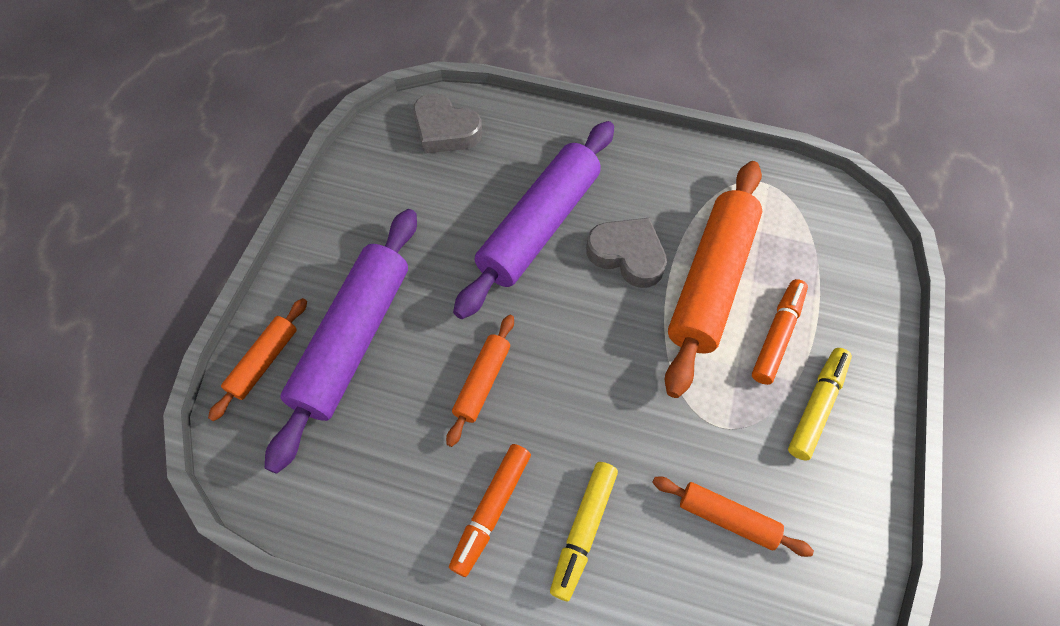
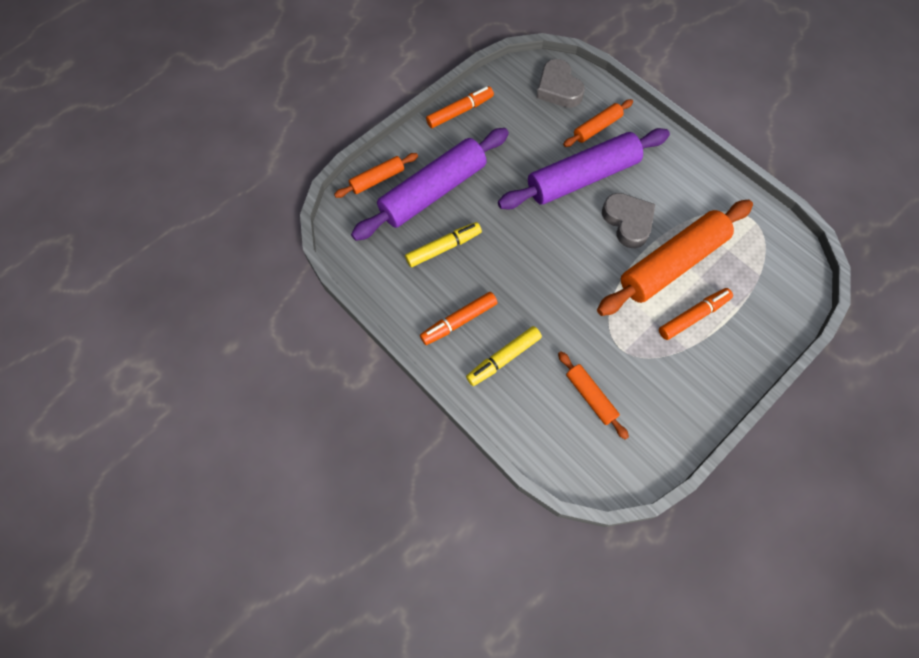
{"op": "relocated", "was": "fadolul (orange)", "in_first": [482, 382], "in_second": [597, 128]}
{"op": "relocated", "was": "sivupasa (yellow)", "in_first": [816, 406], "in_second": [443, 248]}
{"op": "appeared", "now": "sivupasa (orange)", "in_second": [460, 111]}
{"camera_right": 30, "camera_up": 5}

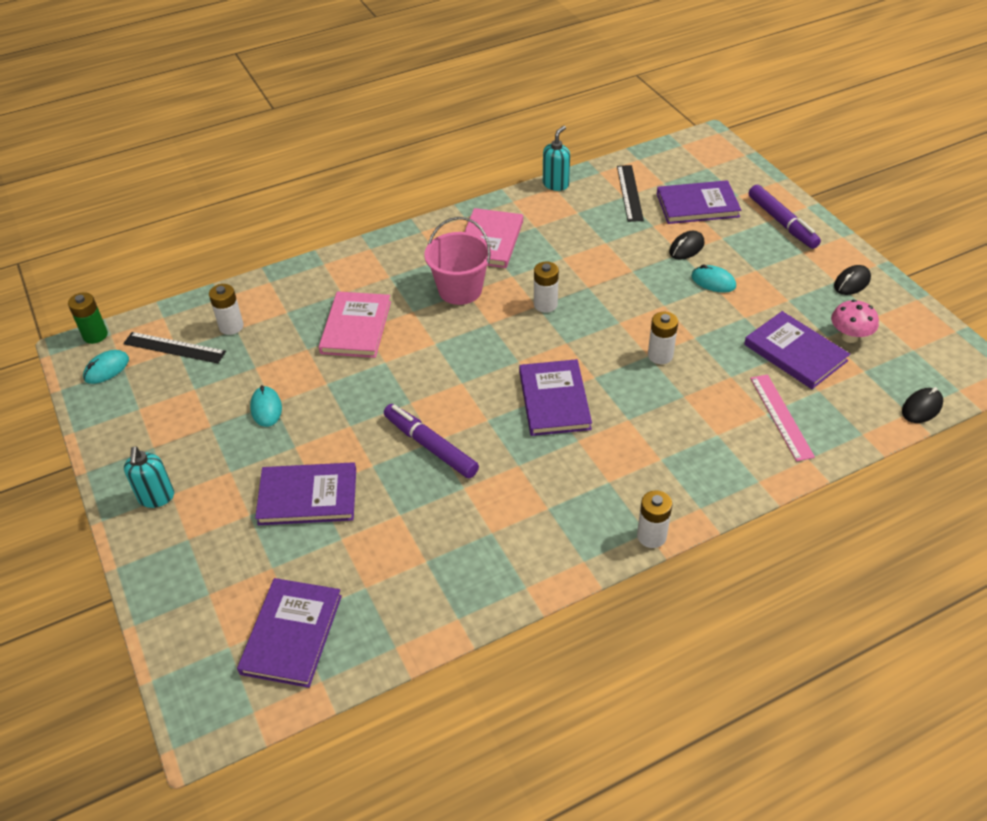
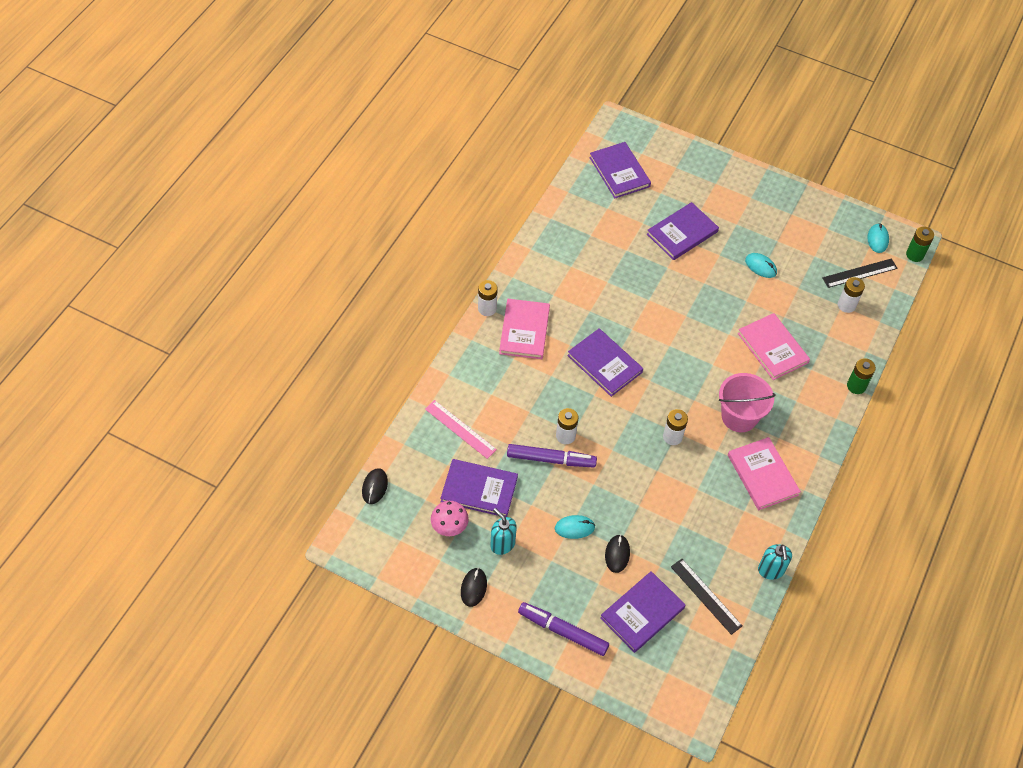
{"op": "relocated", "was": "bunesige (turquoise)", "in_first": [156, 497], "in_second": [502, 544]}
{"op": "relocated", "was": "sivupasa (purple)", "in_first": [430, 446], "in_second": [551, 459]}
{"op": "appeared", "now": "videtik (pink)", "in_second": [524, 330]}
{"op": "appeared", "now": "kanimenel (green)", "in_second": [856, 386]}
{"camera_right": 140, "camera_up": 10}

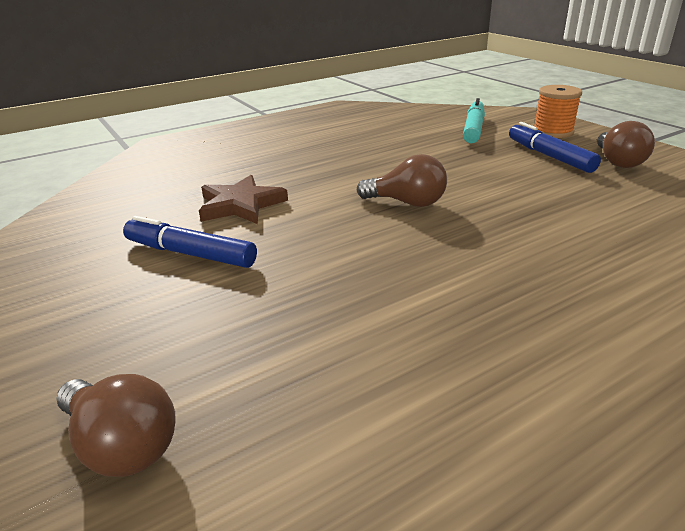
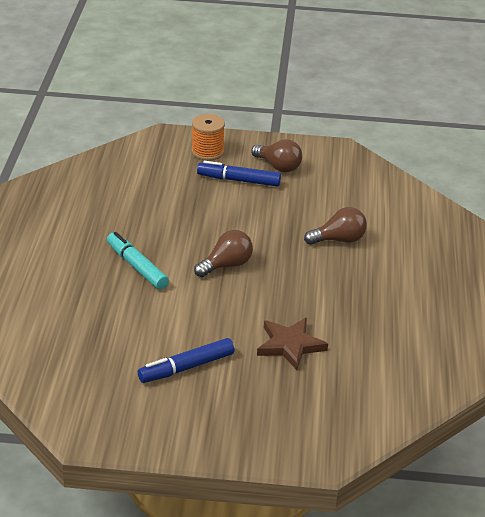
{"op": "relocated", "was": "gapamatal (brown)", "in_first": [122, 445], "in_second": [339, 240]}
{"op": "relocated", "was": "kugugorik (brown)", "in_first": [241, 205], "in_second": [290, 345]}
{"op": "relocated", "was": "sivupasa (turquoise)", "in_first": [473, 129], "in_second": [137, 267]}
{"camera_right": -55, "camera_up": 5}

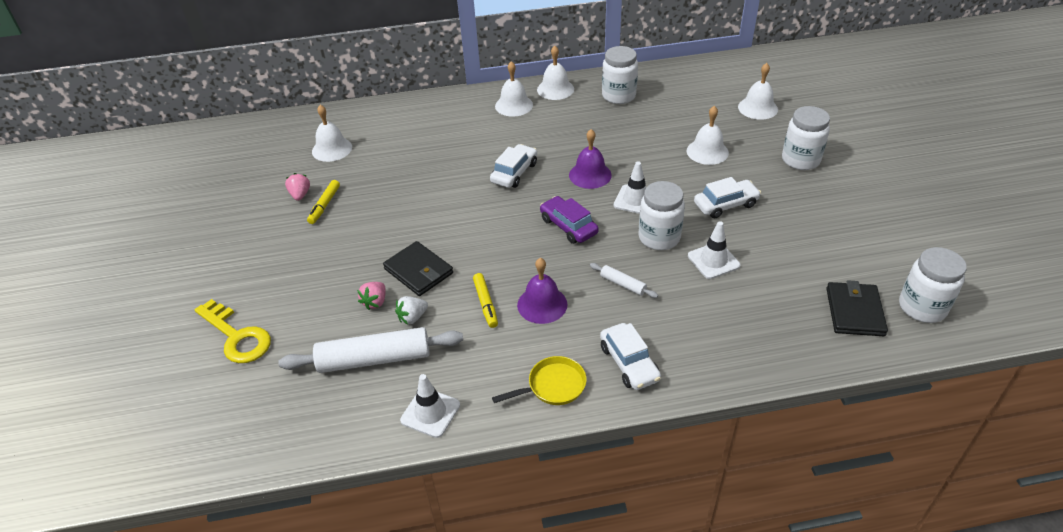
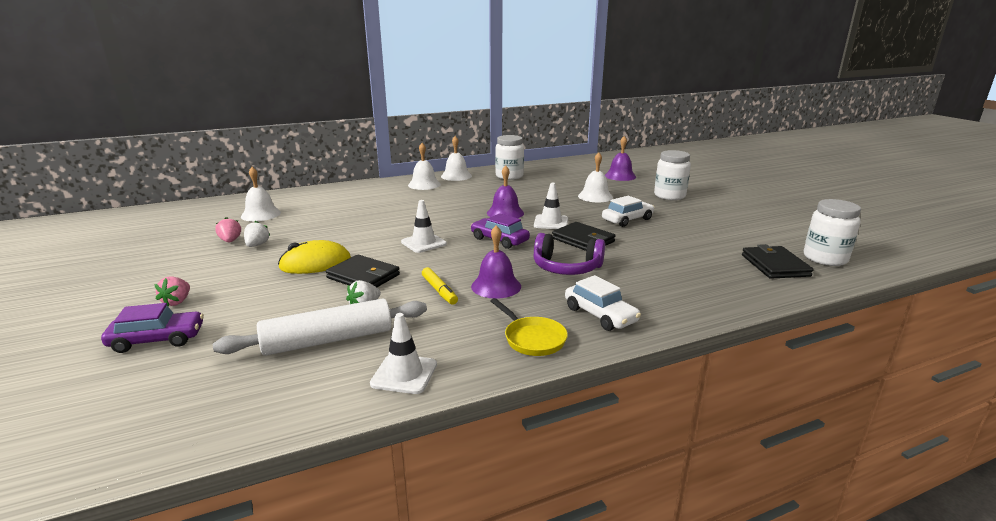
{"op": "exchanged", "was": "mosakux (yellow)", "now": "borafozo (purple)", "in_first": [237, 336], "in_second": [157, 340]}
{"op": "exchanged", "was": "sivupasa (yellow)", "now": "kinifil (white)", "in_first": [325, 205], "in_second": [257, 245]}
{"op": "relocated", "was": "kinifil (pink)", "in_first": [375, 302], "in_second": [177, 302]}
{"op": "missing", "was": "borafozo (white)", "in_first": [514, 173]}
{"op": "spun", "was": "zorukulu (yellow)", "in_first": [552, 386], "in_second": [532, 339], "clockwise": 90}
{"op": "exchanged", "was": "fadolul (white)", "now": "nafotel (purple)", "in_first": [623, 284], "in_second": [566, 268]}
{"op": "exchanged", "was": "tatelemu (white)", "now": "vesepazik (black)", "in_first": [659, 238], "in_second": [583, 240]}
{"op": "relocated", "was": "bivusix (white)", "in_first": [713, 261], "in_second": [423, 243]}
{"op": "colour", "was": "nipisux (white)", "now": "nipisux (purple)", "in_first": [757, 108], "in_second": [620, 176]}
{"op": "appeared", "now": "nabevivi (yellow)", "in_second": [315, 264]}
{"camera_right": -15, "camera_up": -20}

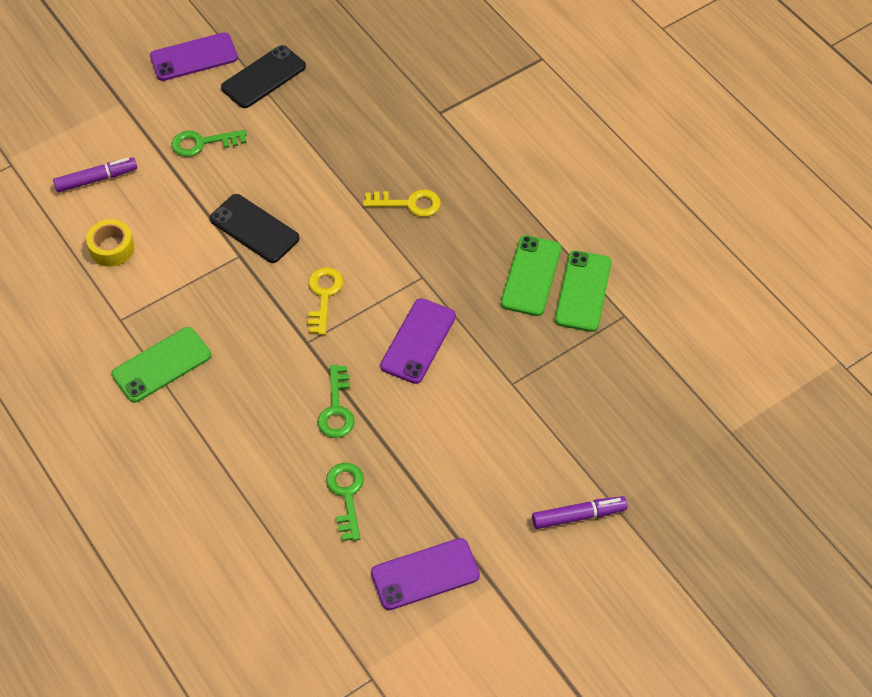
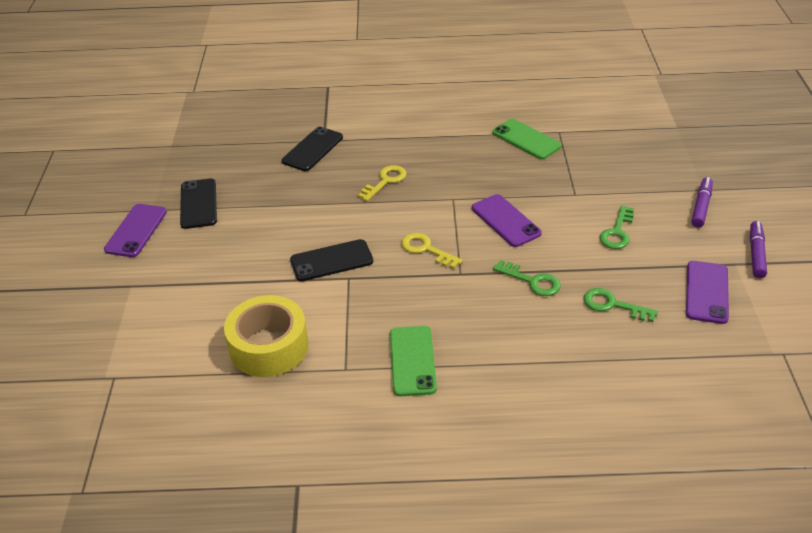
{"op": "relocated", "was": "sivupasa (purple)", "in_first": [96, 179], "in_second": [756, 254]}
{"op": "size", "was": "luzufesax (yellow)", "in_first": [112, 248], "in_second": [269, 346], "ratio": 1.85}
{"op": "relocated", "was": "mosakux (green)", "in_first": [202, 143], "in_second": [617, 232]}
{"op": "missing", "was": "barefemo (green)", "in_first": [531, 276]}
{"op": "appeared", "now": "barefemo (black)", "in_second": [313, 149]}
{"camera_right": -55, "camera_up": -15}

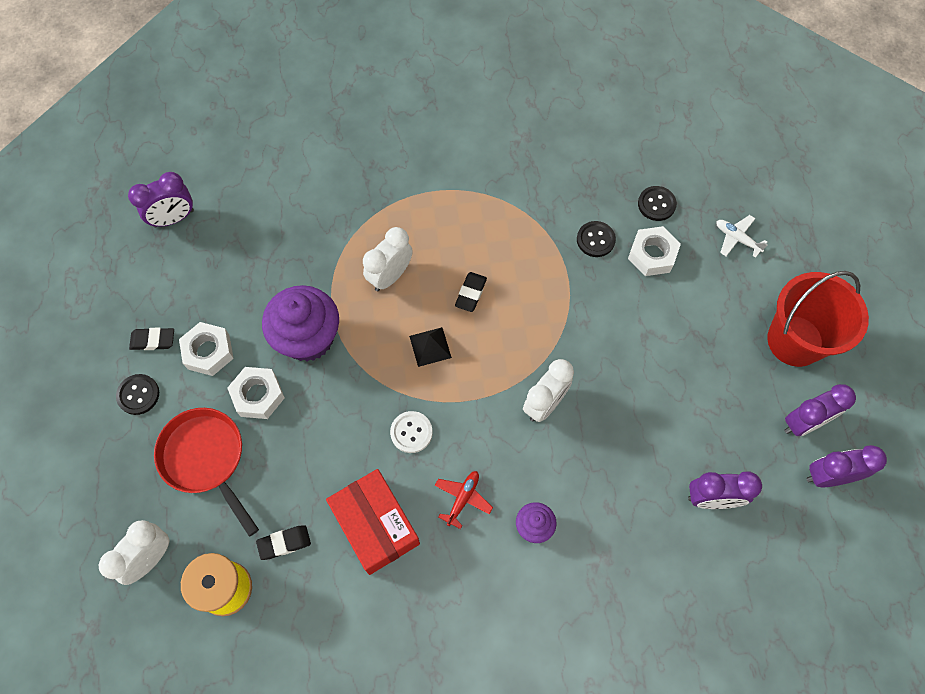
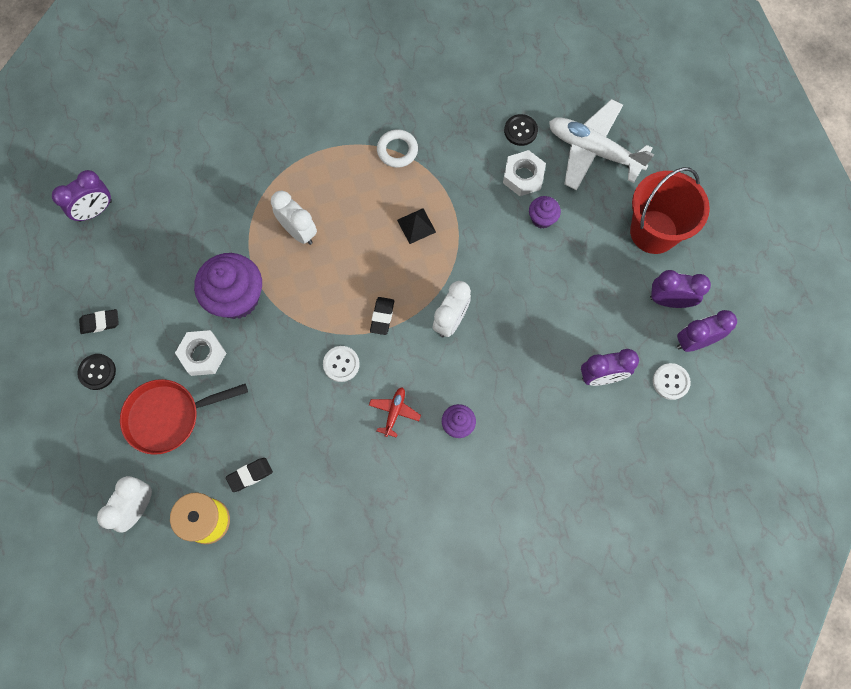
{"op": "spun", "was": "zorukulu (red)", "in_first": [206, 459], "in_second": [168, 416], "clockwise": -60}
{"op": "missing", "was": "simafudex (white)", "in_first": [208, 352]}
{"op": "missing", "was": "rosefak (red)", "in_first": [375, 525]}
{"op": "spun", "was": "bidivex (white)", "in_first": [390, 276], "in_second": [298, 231], "clockwise": 105}
{"op": "relocated", "was": "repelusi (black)", "in_first": [430, 346], "in_second": [416, 226]}
{"op": "relocated", "was": "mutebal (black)", "in_first": [470, 293], "in_second": [382, 317]}
{"op": "missing", "was": "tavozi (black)", "in_first": [595, 240]}
{"op": "size", "was": "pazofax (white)", "in_first": [737, 239], "in_second": [594, 150], "ratio": 2.24}
{"op": "spun", "was": "bidivex (purple)", "in_first": [803, 422], "in_second": [669, 300], "clockwise": -135}
{"op": "appeared", "now": "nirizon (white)", "in_second": [397, 150]}
{"op": "appeared", "now": "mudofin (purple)", "in_second": [542, 218]}
{"op": "appeared", "now": "tavozi (white)", "in_second": [670, 382]}
{"camera_right": -10, "camera_up": 5}

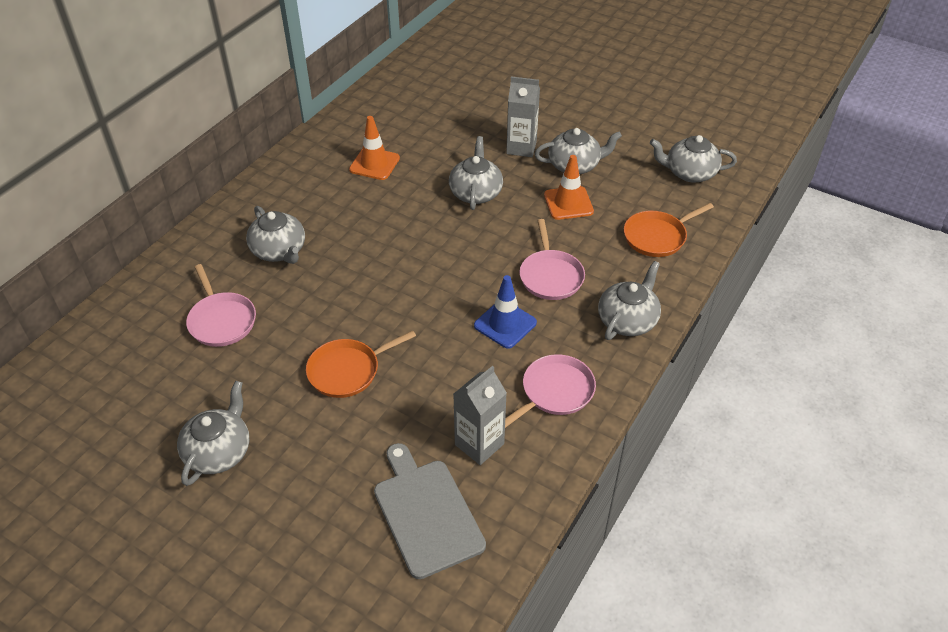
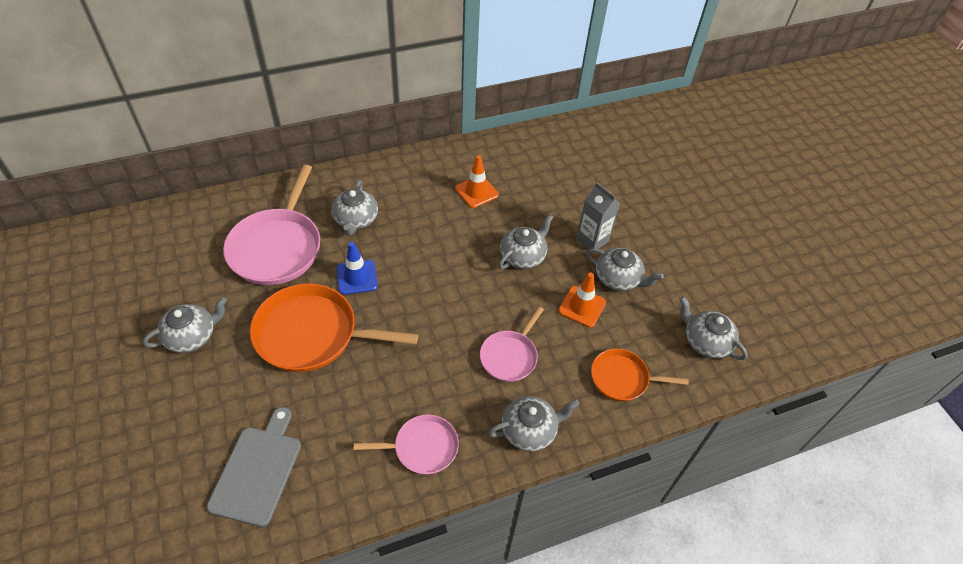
{"op": "size", "was": "zorukulu (pink)", "in_first": [221, 321], "in_second": [277, 247], "ratio": 1.78}
{"op": "size", "was": "zorukulu (orange)", "in_first": [347, 371], "in_second": [312, 334], "ratio": 1.78}
{"op": "missing", "was": "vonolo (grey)", "in_first": [479, 444]}
{"op": "relocated", "was": "bivusix (blue)", "in_first": [505, 324], "in_second": [357, 277]}
{"camera_right": 35, "camera_up": 5}

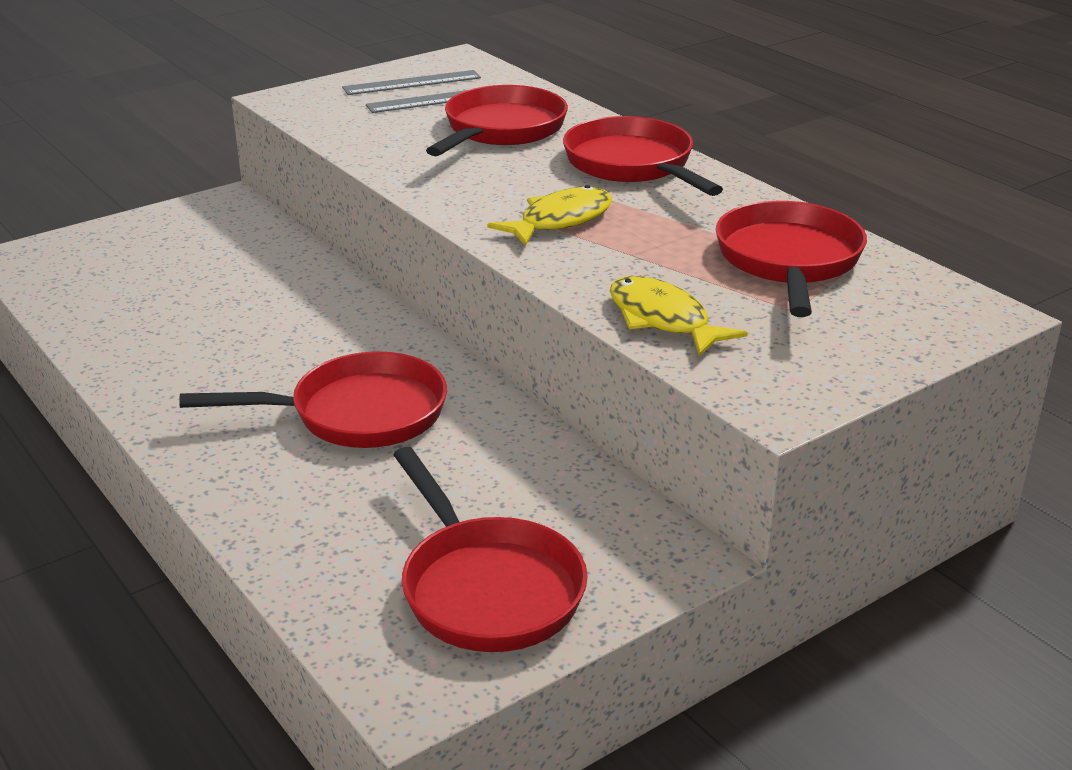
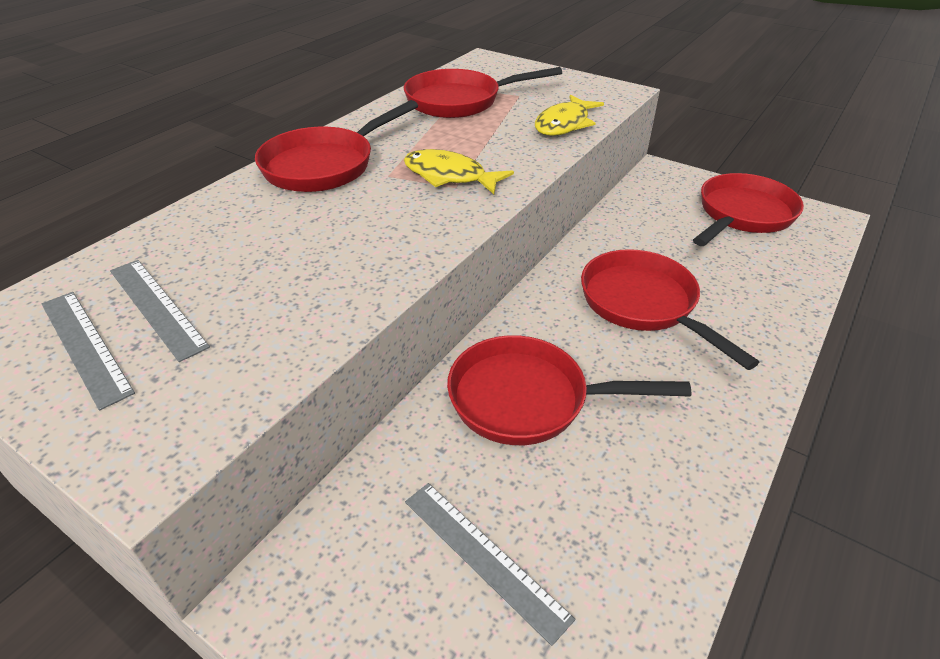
{"op": "relocated", "was": "zorukulu (red)", "in_first": [501, 130], "in_second": [527, 399]}
{"op": "appeared", "now": "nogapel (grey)", "in_second": [484, 556]}
{"camera_right": -110, "camera_up": 10}

